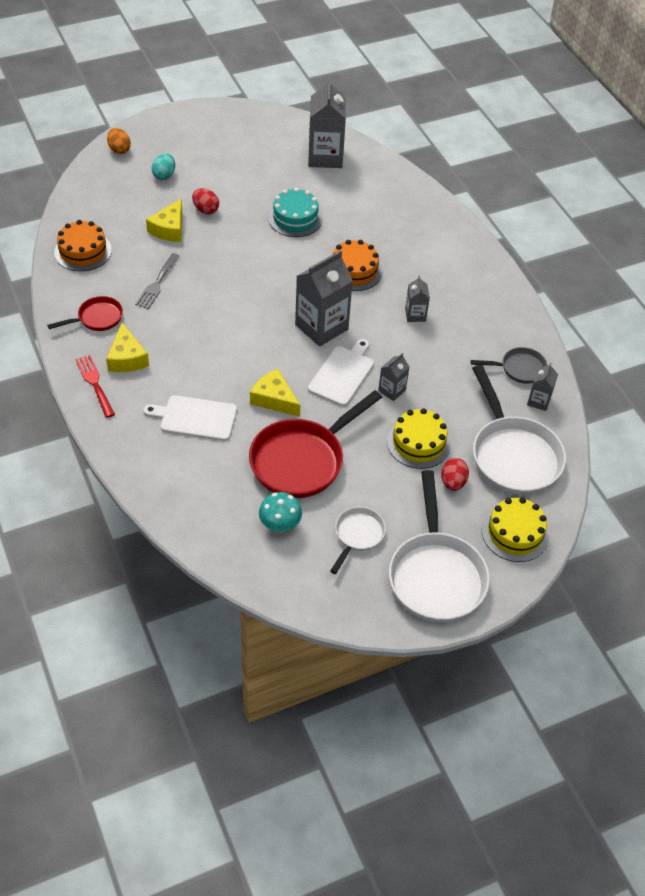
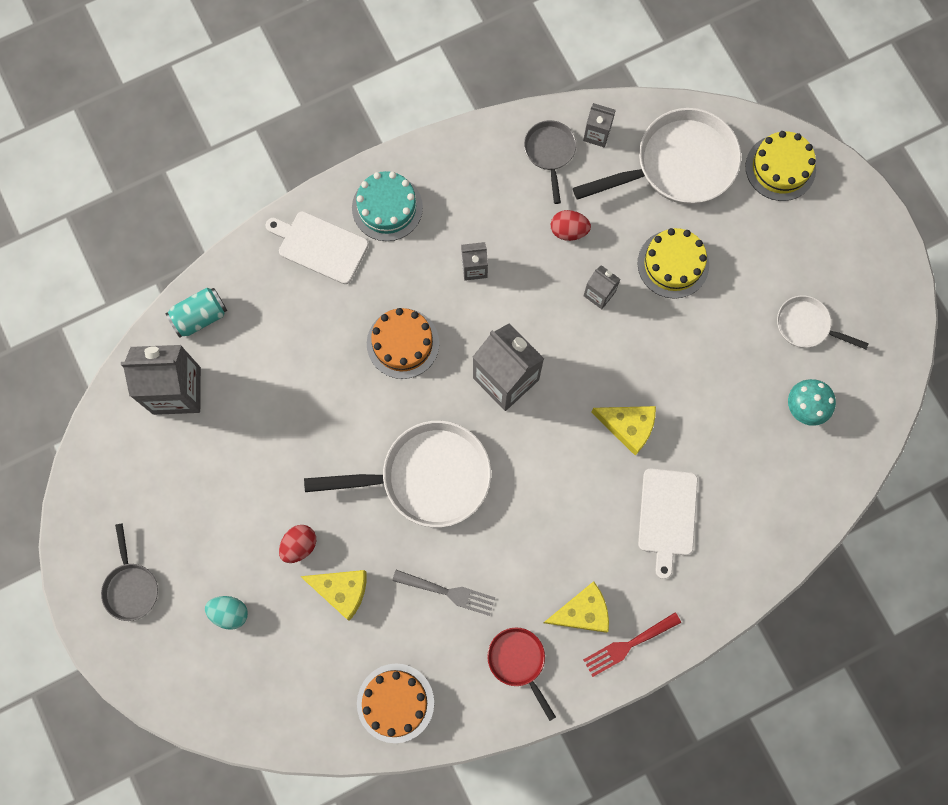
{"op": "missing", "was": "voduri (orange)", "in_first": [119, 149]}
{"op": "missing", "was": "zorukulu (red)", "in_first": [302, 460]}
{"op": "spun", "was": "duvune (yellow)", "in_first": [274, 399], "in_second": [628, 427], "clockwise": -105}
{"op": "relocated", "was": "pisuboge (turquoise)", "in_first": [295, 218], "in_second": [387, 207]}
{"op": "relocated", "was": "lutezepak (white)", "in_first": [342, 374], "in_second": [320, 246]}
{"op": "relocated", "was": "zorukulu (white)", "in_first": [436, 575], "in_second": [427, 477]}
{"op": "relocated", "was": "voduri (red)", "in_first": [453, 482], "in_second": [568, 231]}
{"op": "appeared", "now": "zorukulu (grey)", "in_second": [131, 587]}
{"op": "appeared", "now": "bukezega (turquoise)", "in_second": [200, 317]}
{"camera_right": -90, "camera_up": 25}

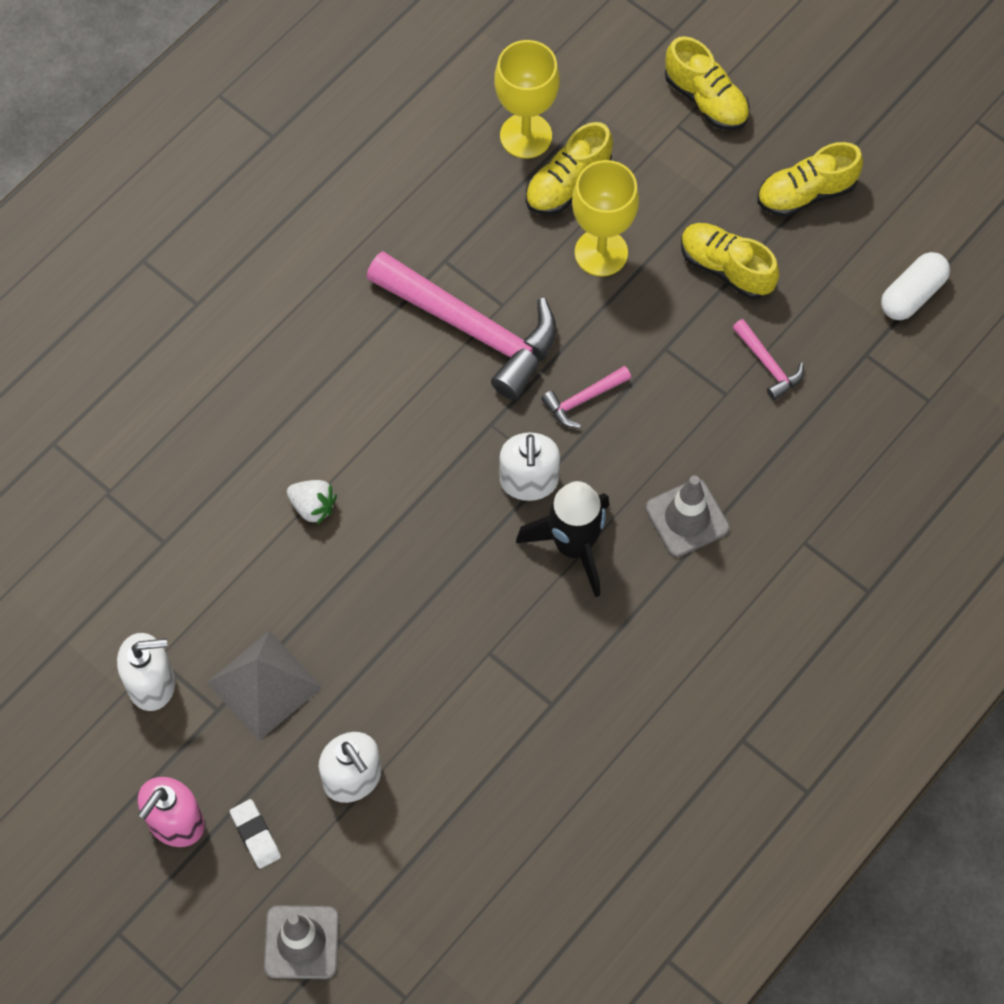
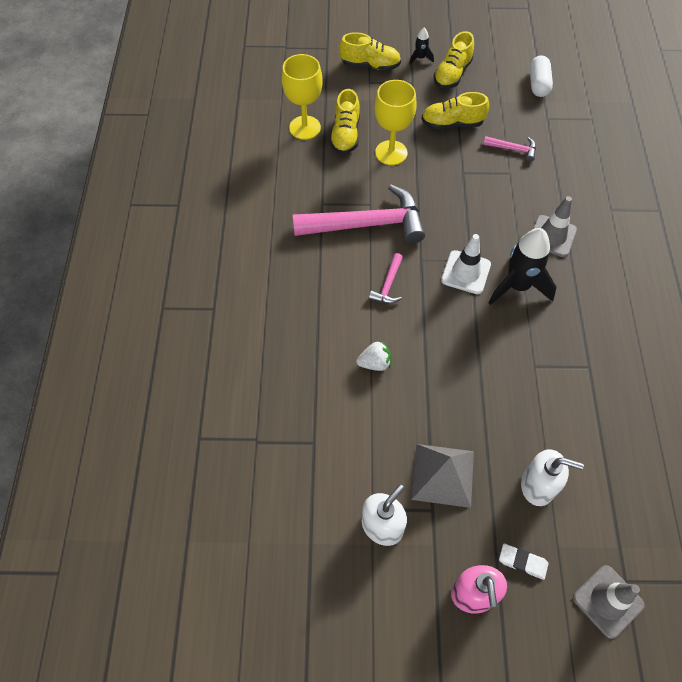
{"op": "exchanged", "was": "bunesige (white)", "now": "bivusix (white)", "in_first": [529, 481], "in_second": [466, 272]}
{"op": "relocated", "was": "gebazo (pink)", "in_first": [583, 399], "in_second": [388, 285]}
{"op": "appeared", "now": "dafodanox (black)", "in_second": [420, 58]}
{"camera_right": -40, "camera_up": -5}

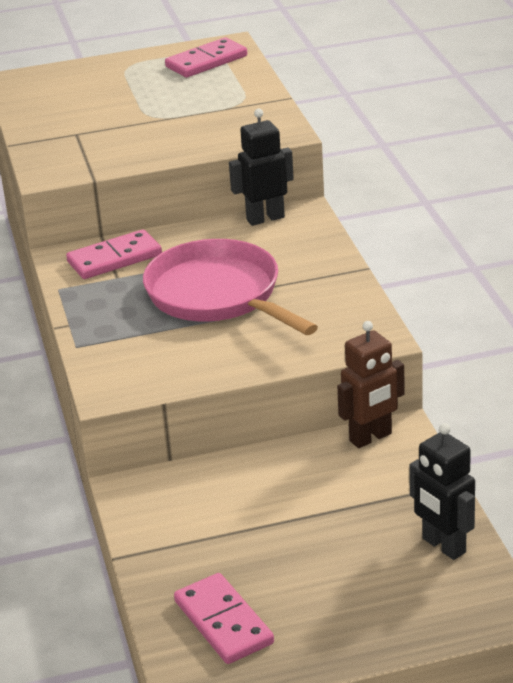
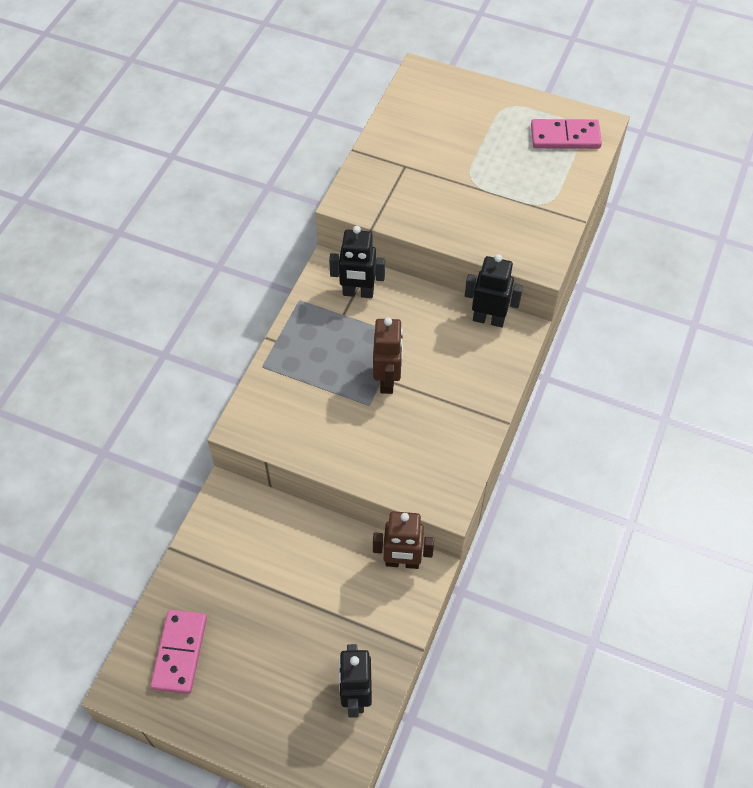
{"op": "exchanged", "was": "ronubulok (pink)", "now": "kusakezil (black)", "in_first": [114, 258], "in_second": [358, 293]}
{"op": "exchanged", "was": "zorukulu (pink)", "now": "kusakezil (brown)", "in_first": [218, 296], "in_second": [387, 380]}
{"camera_right": 35, "camera_up": 25}

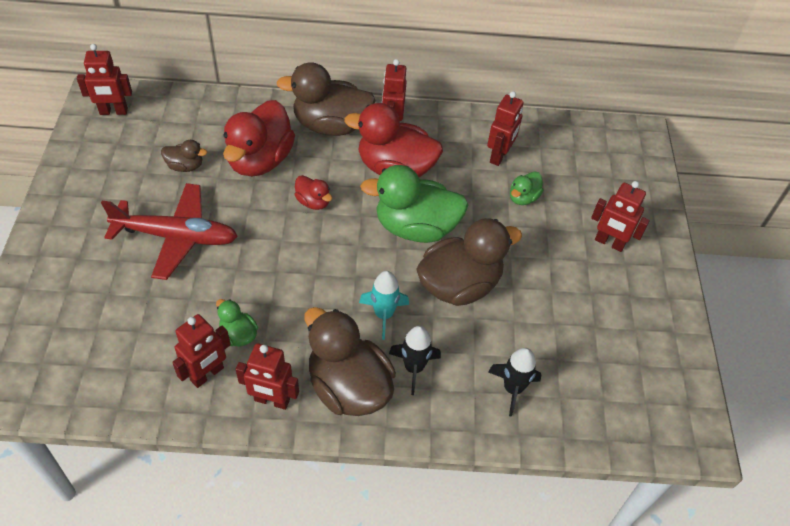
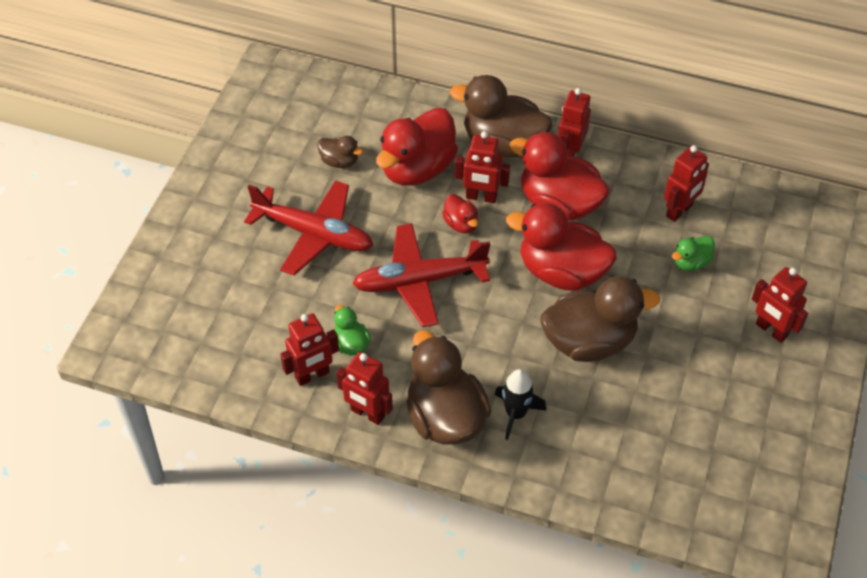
{"op": "relocated", "was": "kusakezil (red)", "in_first": [113, 112], "in_second": [481, 197]}
{"op": "missing", "was": "dafodanox (turquoise)", "in_first": [383, 315]}
{"op": "colour", "was": "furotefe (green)", "now": "furotefe (red)", "in_first": [415, 227], "in_second": [561, 272]}
{"op": "missing", "was": "dafodanox (black)", "in_first": [512, 389]}
{"op": "appeared", "now": "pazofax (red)", "in_second": [419, 281]}
{"camera_right": 20, "camera_up": 0}

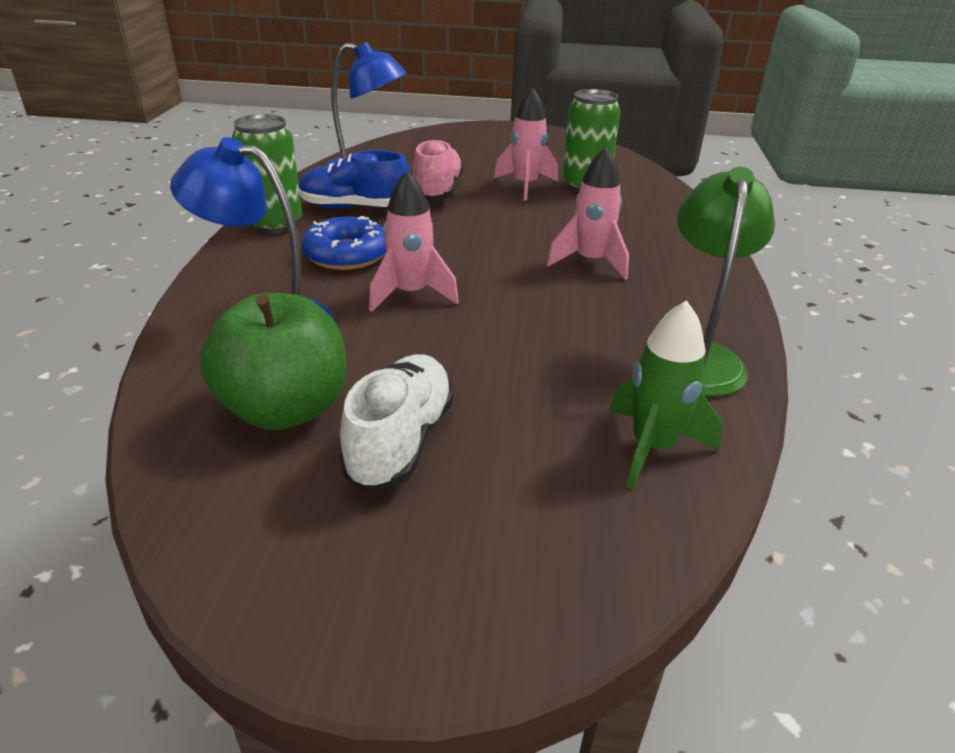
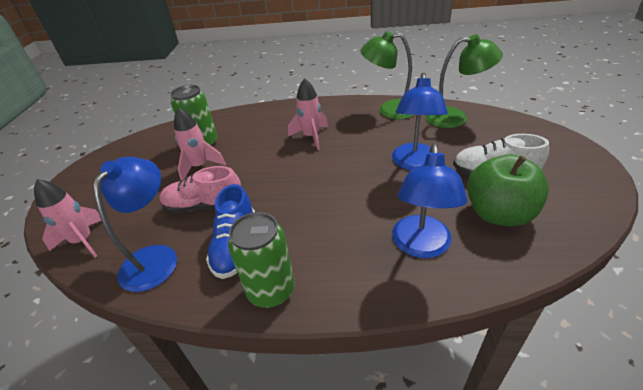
{"op": "missing", "was": "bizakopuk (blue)", "in_first": [346, 255]}
{"op": "relocated", "was": "dafodanox (pink)", "in_first": [411, 294], "in_second": [83, 241]}
{"op": "exchanged", "was": "dafodanox (green)", "now": "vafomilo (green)", "in_first": [652, 447], "in_second": [455, 118]}
{"op": "appeared", "now": "vafomilo (blue)", "in_second": [414, 163]}
{"camera_right": -90, "camera_up": 5}

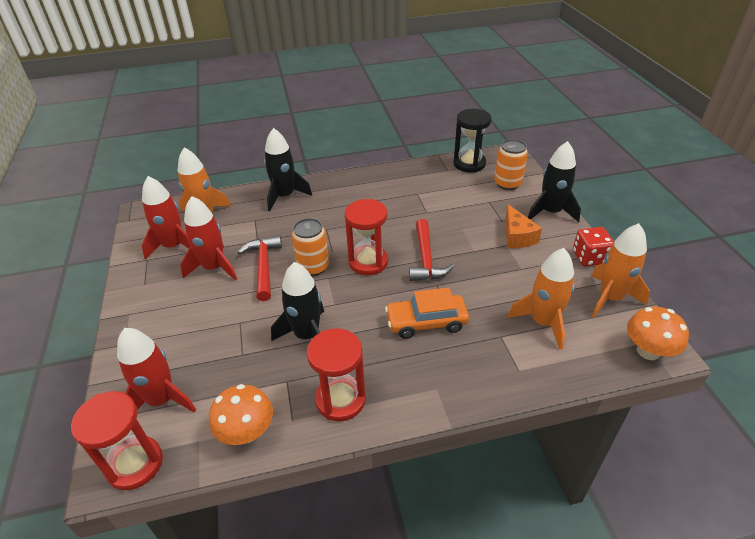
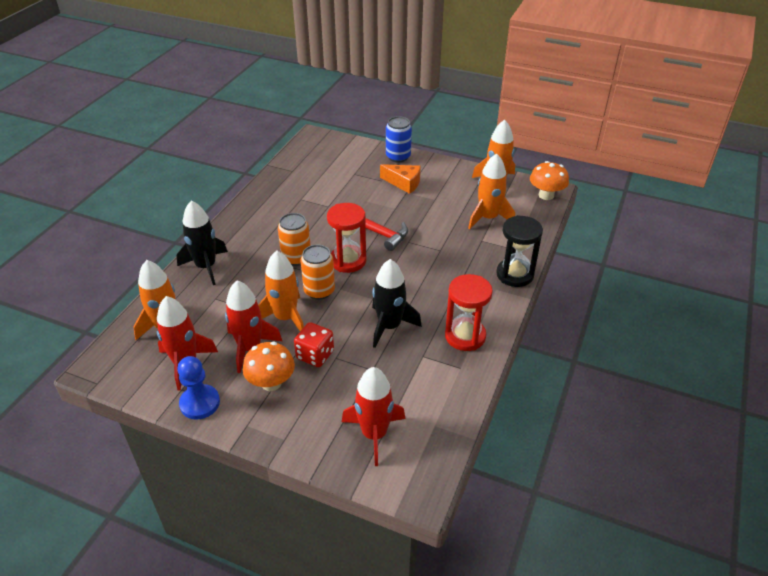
{"op": "missing", "was": "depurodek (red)", "in_first": [135, 464]}
{"op": "relocated", "was": "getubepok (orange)", "in_first": [247, 432], "in_second": [271, 383]}
{"op": "exchanged", "was": "gebazo (red)", "now": "dafodanox (orange)", "in_first": [264, 267], "in_second": [285, 318]}
{"op": "missing", "was": "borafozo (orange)", "in_first": [426, 322]}
{"op": "relocated", "was": "depurodek (black)", "in_first": [469, 164], "in_second": [515, 274]}
{"op": "relocated", "was": "bukezega (orange)", "in_first": [507, 184], "in_second": [296, 258]}
{"op": "exchanged", "was": "dafodanox (black)", "now": "bukezega (blue)", "in_first": [550, 212], "in_second": [398, 157]}
{"op": "relocated", "was": "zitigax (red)", "in_first": [589, 257], "in_second": [315, 355]}
{"op": "appeared", "now": "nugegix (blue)", "in_second": [200, 403]}
{"camera_right": -55, "camera_up": 0}

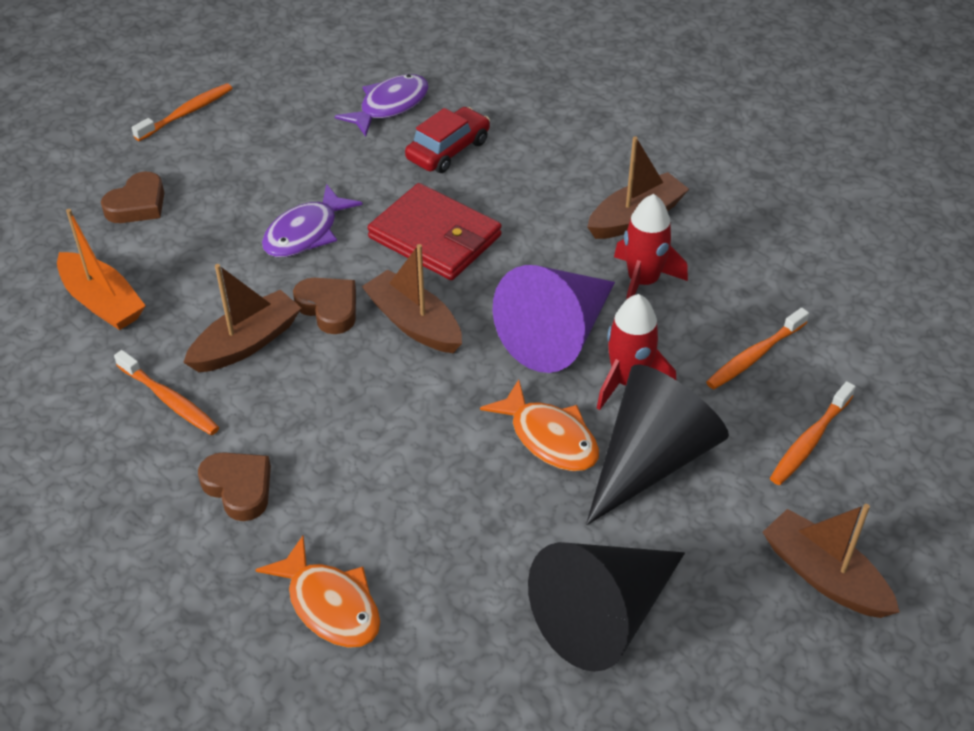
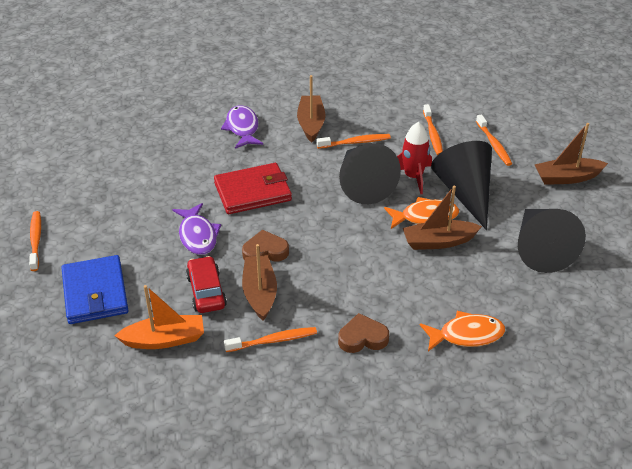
{"op": "exchanged", "was": "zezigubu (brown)", "now": "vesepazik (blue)", "in_first": [137, 204], "in_second": [95, 293]}
{"op": "relocated", "was": "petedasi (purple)", "in_first": [390, 106], "in_second": [242, 128]}
{"op": "relocated", "was": "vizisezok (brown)", "in_first": [414, 323], "in_second": [438, 242]}
{"op": "relocated", "was": "borafozo (red)", "in_first": [448, 150], "in_second": [206, 291]}
{"op": "colour", "was": "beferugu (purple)", "now": "beferugu (black)", "in_first": [557, 334], "in_second": [363, 184]}
{"op": "exchanged", "was": "dafodanox (red)", "now": "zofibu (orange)", "in_first": [642, 282], "in_second": [355, 142]}
{"camera_right": -55, "camera_up": -5}

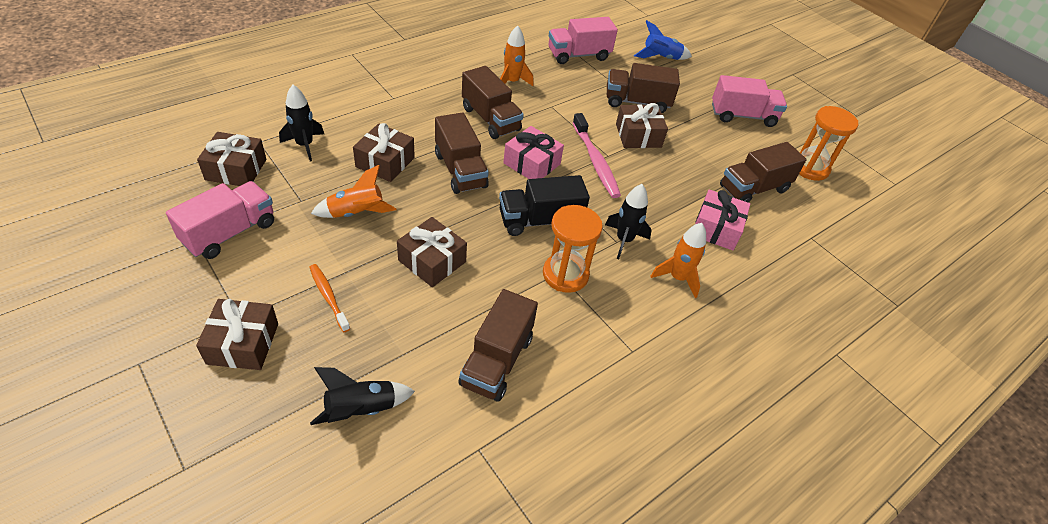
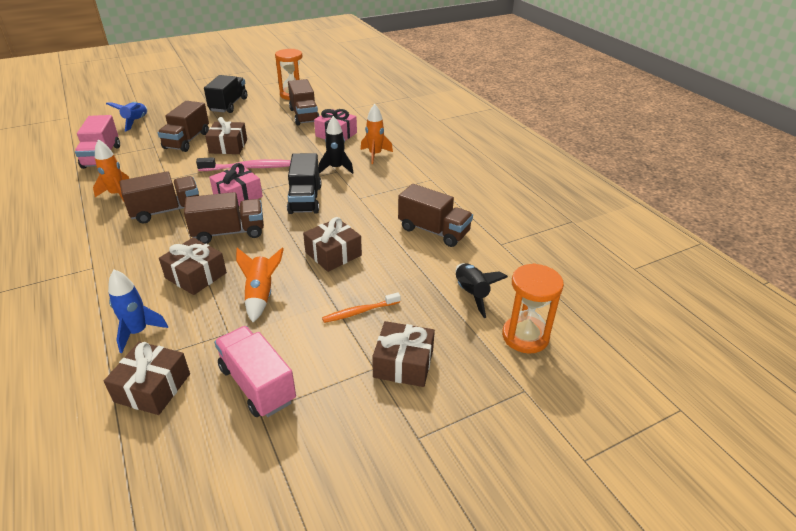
{"op": "colour", "was": "dafodanox (black)", "now": "dafodanox (blue)", "in_first": [305, 145], "in_second": [138, 332]}
{"op": "relocated", "was": "depurodek (orange)", "in_first": [565, 274], "in_second": [525, 336]}
{"op": "colour", "was": "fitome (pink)", "now": "fitome (black)", "in_first": [742, 116], "in_second": [229, 105]}
{"camera_right": -75, "camera_up": -10}

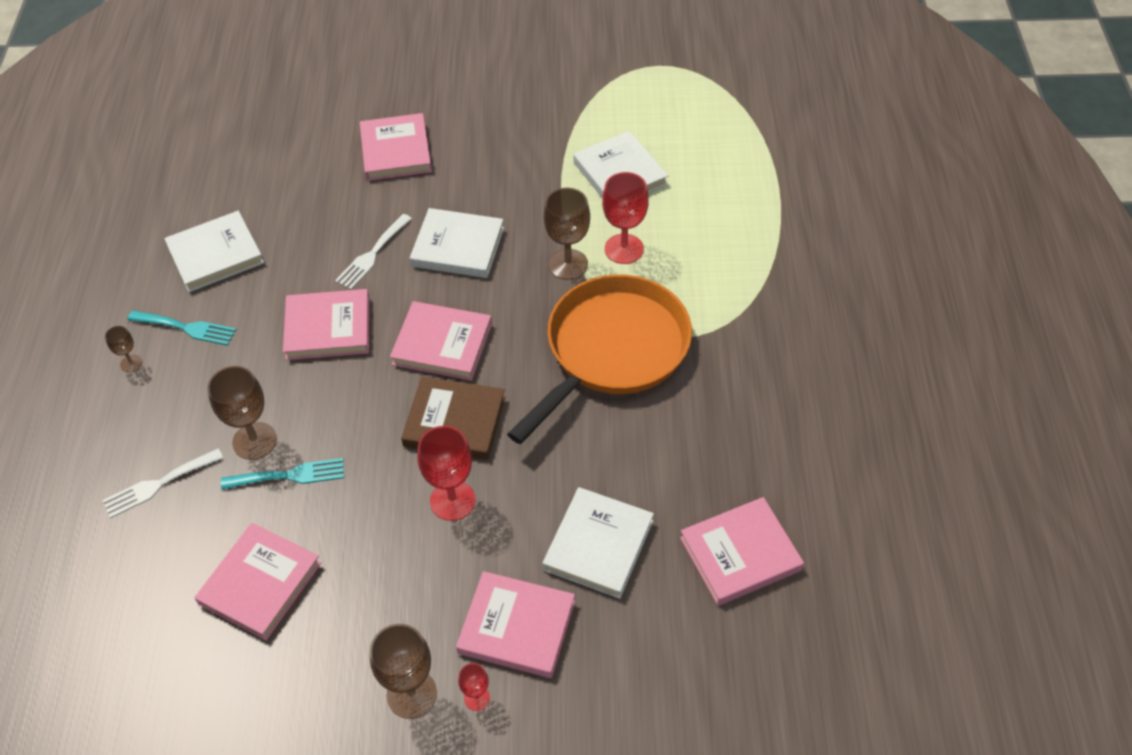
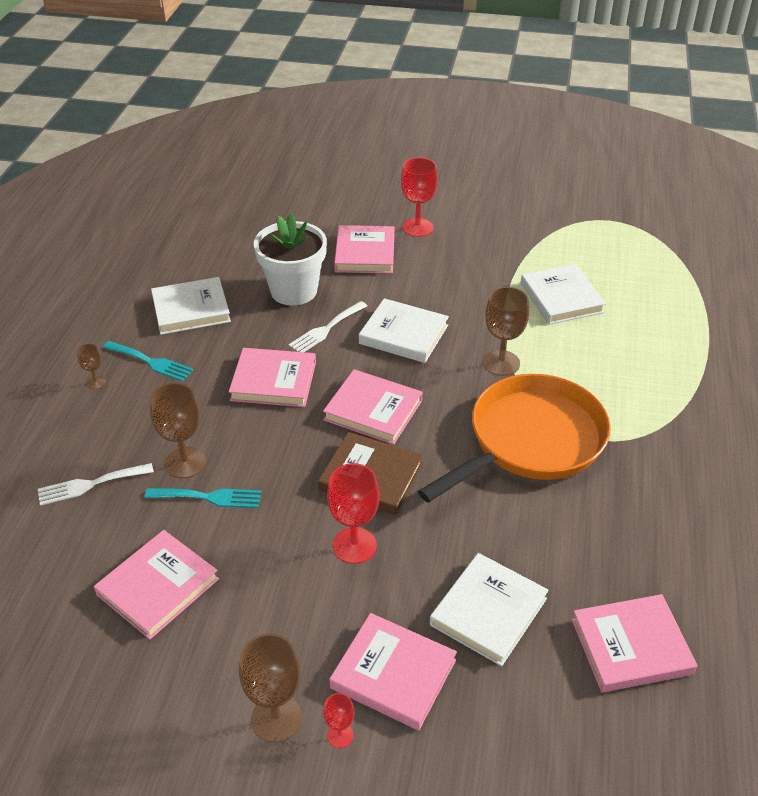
{"op": "relocated", "was": "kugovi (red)", "in_first": [624, 249], "in_second": [417, 227]}
{"op": "appeared", "now": "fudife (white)", "in_second": [294, 291]}
{"camera_right": 10, "camera_up": -10}

